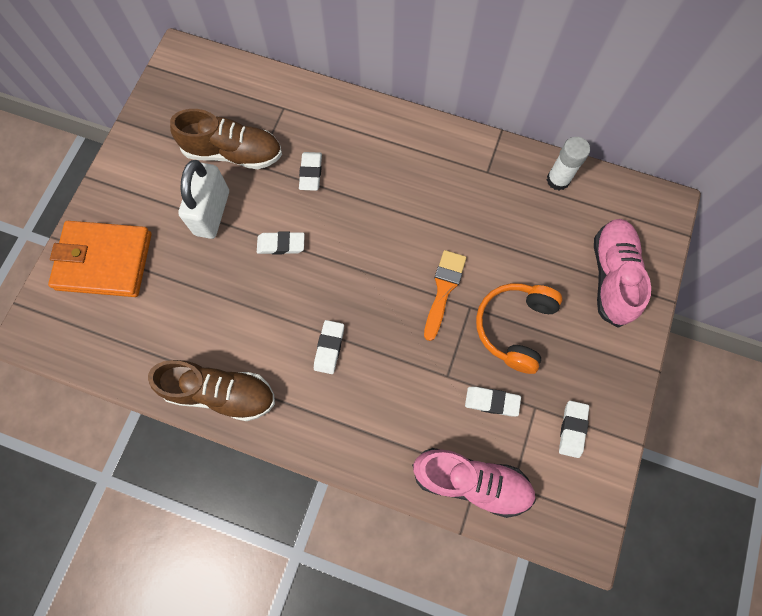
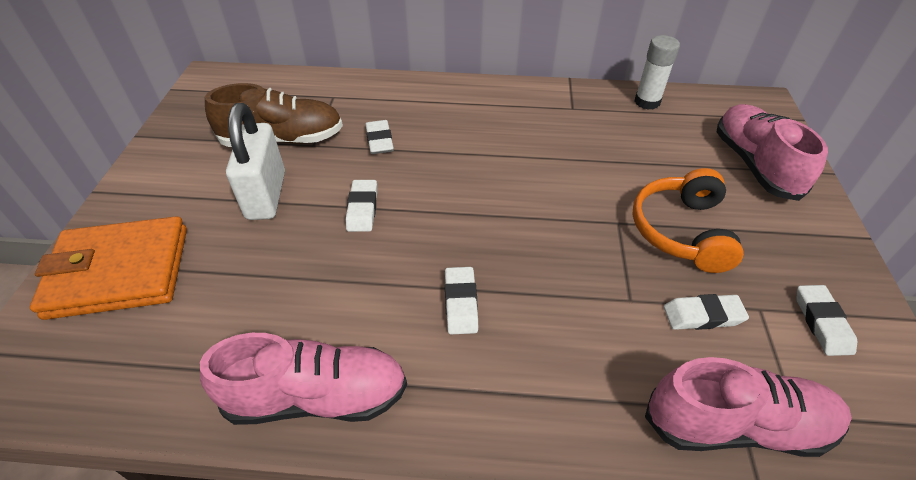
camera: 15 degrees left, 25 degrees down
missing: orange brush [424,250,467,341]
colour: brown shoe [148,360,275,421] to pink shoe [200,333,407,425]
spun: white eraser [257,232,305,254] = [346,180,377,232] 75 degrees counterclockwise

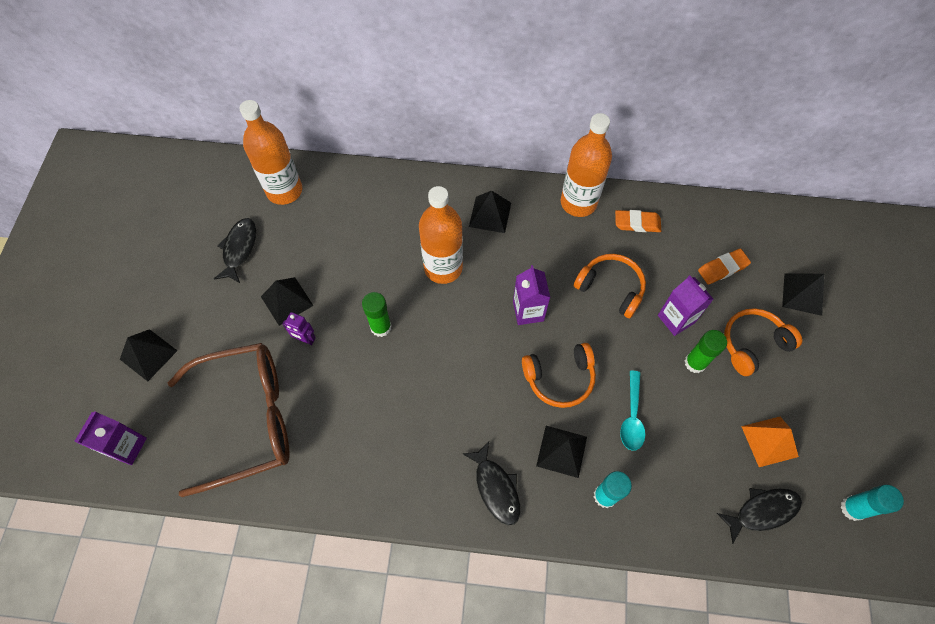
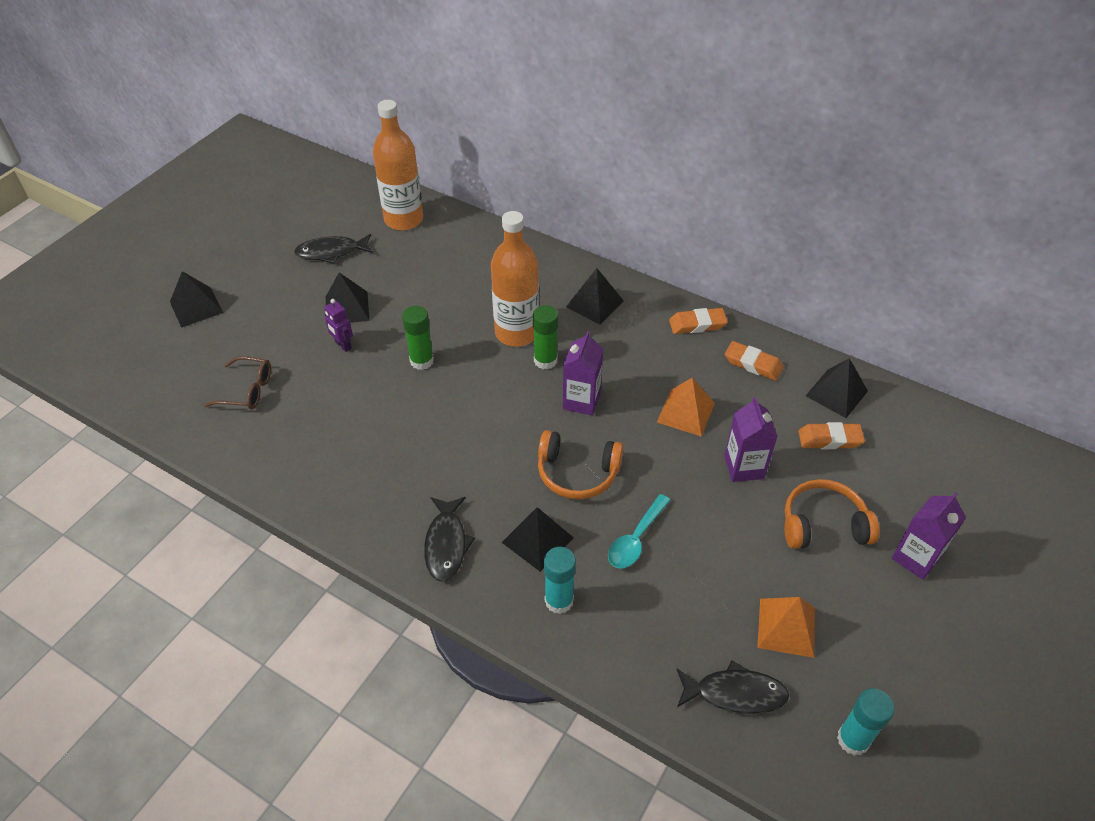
camera: 25 degrees right, 15 degrees down
relocated: purple carton [74,411,147,465] to [892,493,966,580]; green glue stick [685,330,727,373] to [533,305,558,369]; black pyramid [782,274,824,316] to [806,358,868,418]
exchanged: orange bottle [561,113,612,217] to orange eraser [669,308,728,334]; orange headphones [574,254,646,318] to orange pyramid [657,378,715,437]
spun: black fish [214,218,256,283] = [294,234,373,263] 135 degrees counterclockwise
size: brown glasses [168,343,290,497] = [204,356,271,409] x0.44

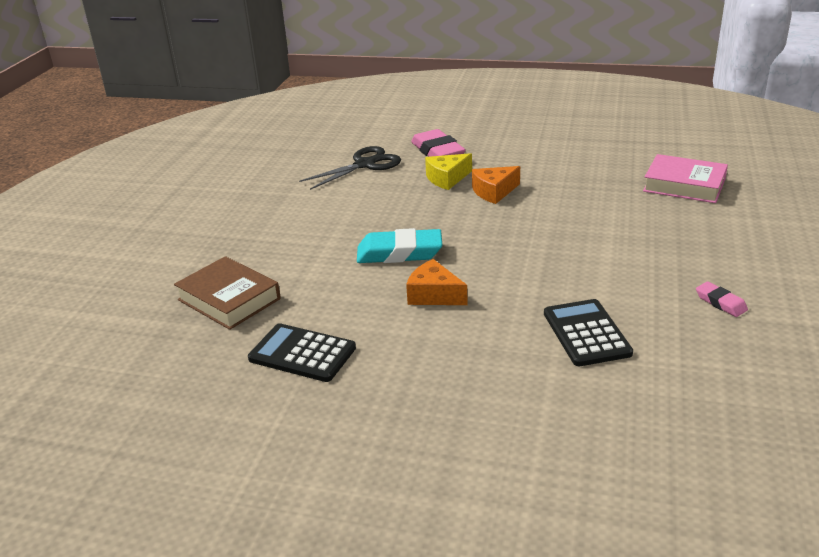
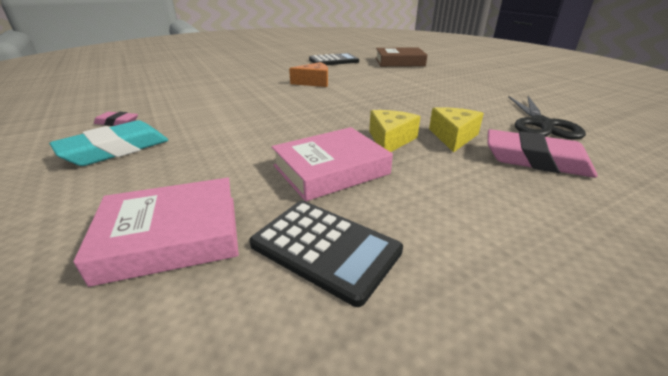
camera: 135 degrees right, 0 degrees up
appeared: pink book [272,127,393,201]
relocated: turquoise eraser [357,228,442,263] to [49,120,168,166]; black calculator [544,299,633,366] to [249,201,403,307]
colour: orange cheese [472,166,520,204] to yellow cheese [369,110,421,152]

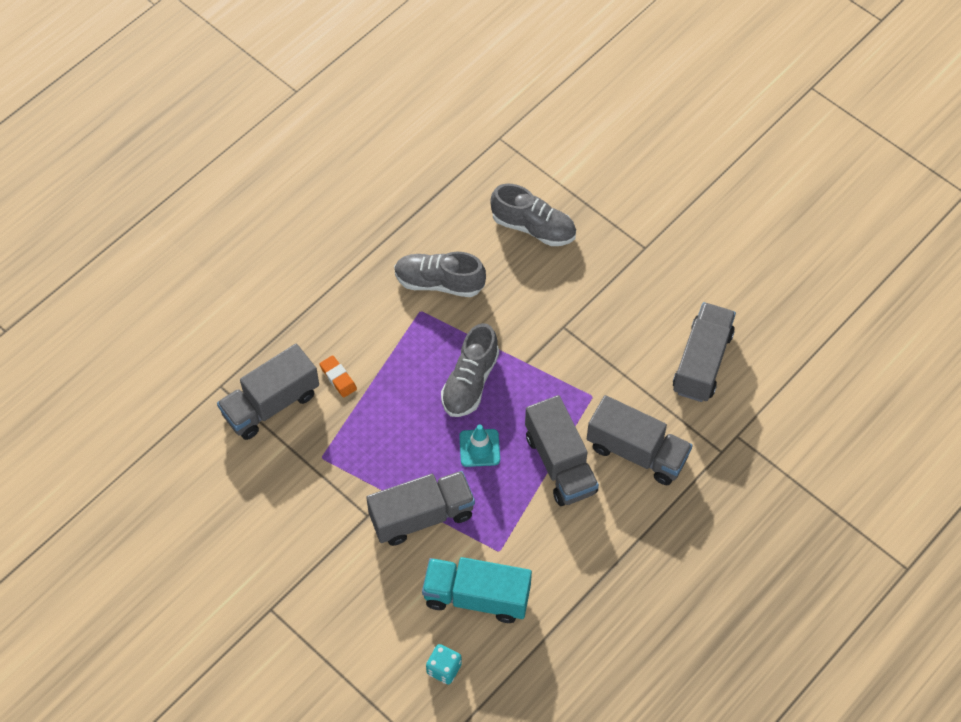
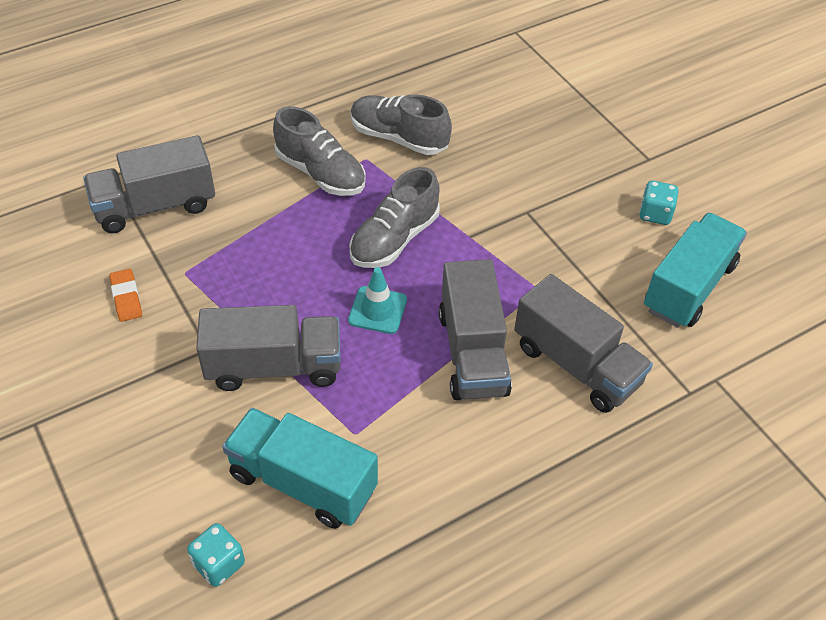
camera: 15 degrees right, 10 degrees down
appeared: turquoise dice [639,181,679,225]
relocated: orange eraser [319,355,357,398] to [109,269,142,322]; grey shoe [490,184,576,246] to [273,106,366,196]
colour: grey truck [673,302,736,402] to turquoise truck [644,213,747,328]

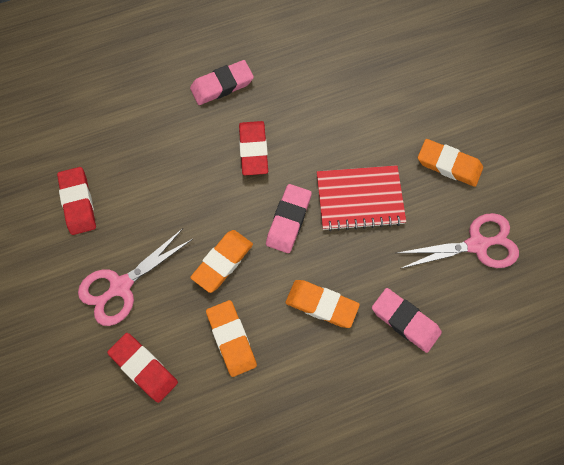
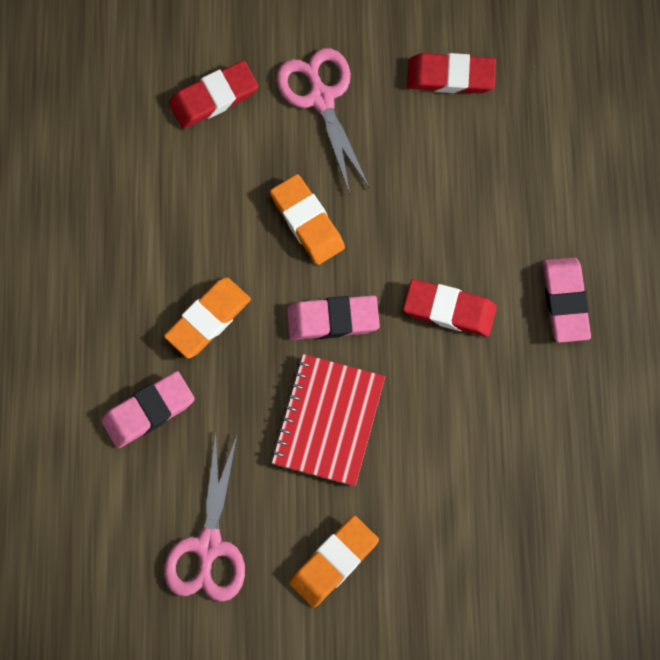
camera: 110 degrees right, 5 degrees up
missing: orange eraser [206,300,257,377]
spun: pink eraser [266,184,312,253] = [287,295,380,340] 45 degrees counterclockwise

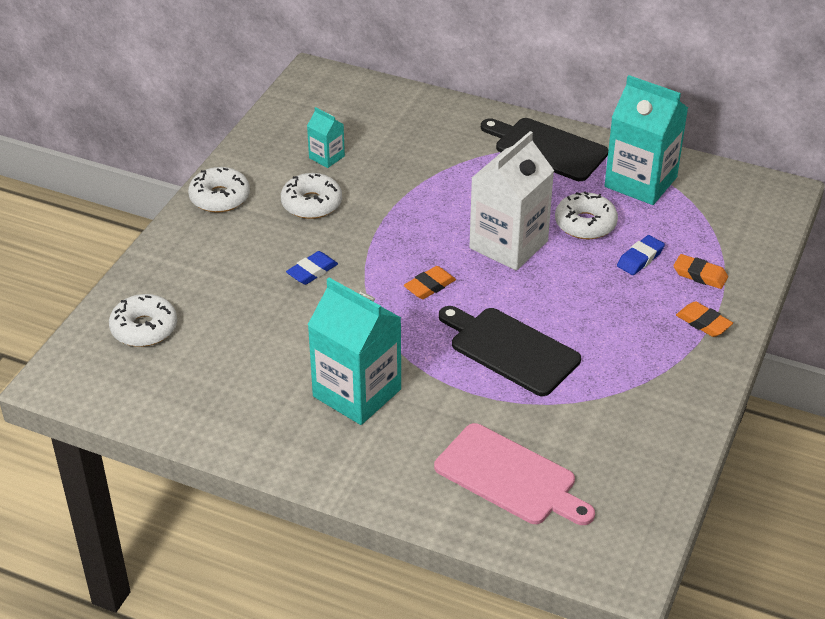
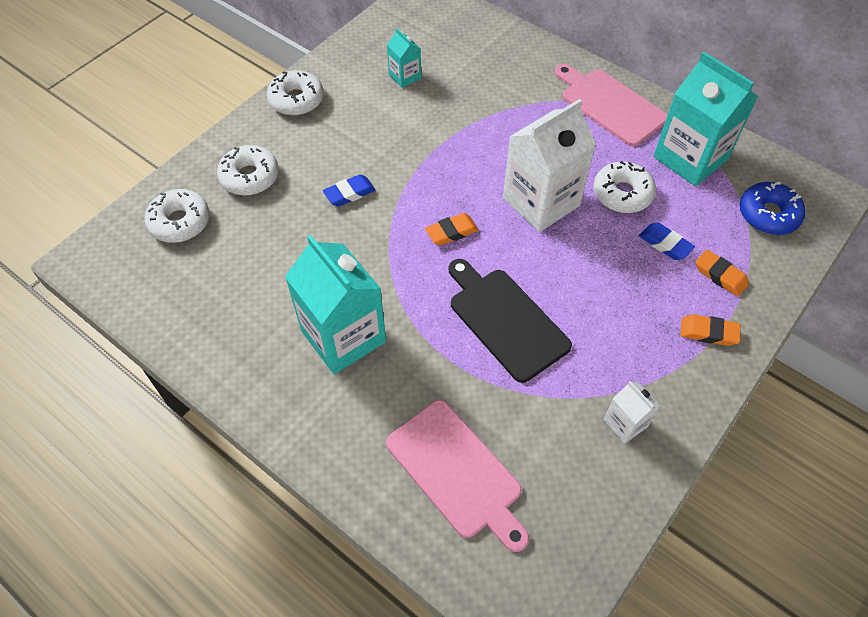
camera: 15 degrees right, 15 degrees up
appeared: white carton [604,381,660,444]; blue donut [740,182,806,235]
relocated: white donut [281,173,342,219] to [217,145,279,196]
colour: black cutting board [481,118,608,181] to pink cutting board [555,64,668,146]
spun: blue eraser [617,235,665,275] = [639,222,695,260] 75 degrees clockwise; orange eraser [676,301,733,337] = [680,314,741,346] 45 degrees counterclockwise

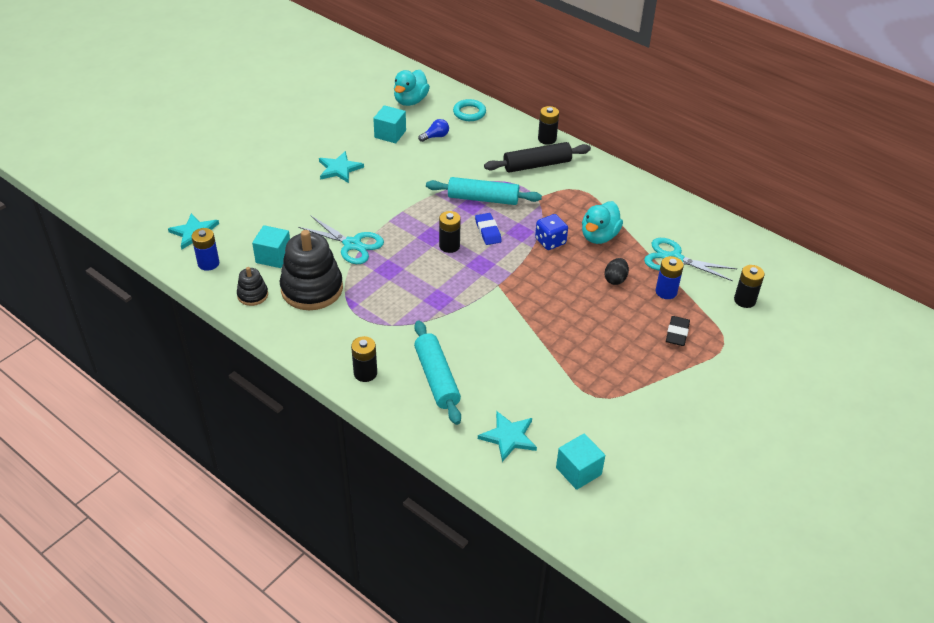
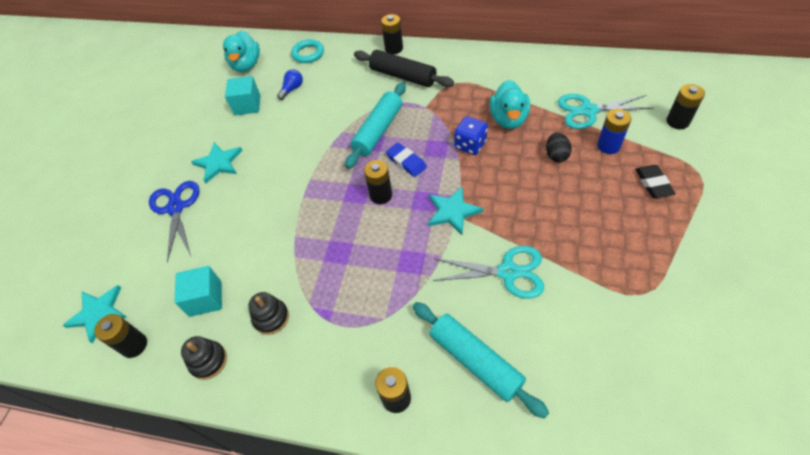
camera: 20 degrees left, 10 degrees up
missing: turquoise cube [556,433,605,490]
appeared: blue scissors [149,181,200,263]
relocated: turquoise scissors [298,215,384,264] to [433,246,544,299]; turquoise star [478,411,537,462] to [428,187,483,235]
colour: blue battery [192,228,219,271] to black battery [94,314,147,358]
spun: turquoise rolling pin [426,177,542,205] = [345,82,406,169] 45 degrees counterclockwise; black rolling pin [484,142,591,173] = [354,50,454,87] 75 degrees clockwise
size: black stacking toy [280,230,343,310] = [248,292,289,335] x0.49

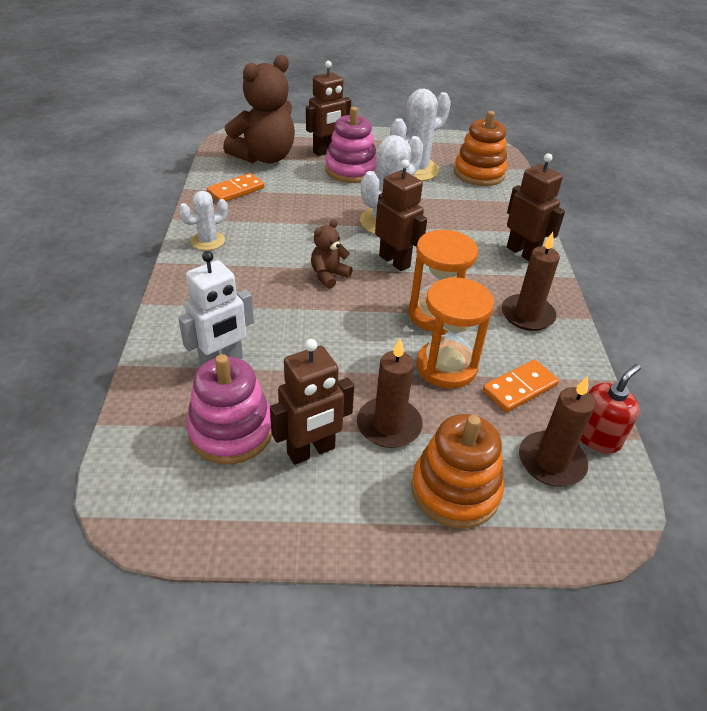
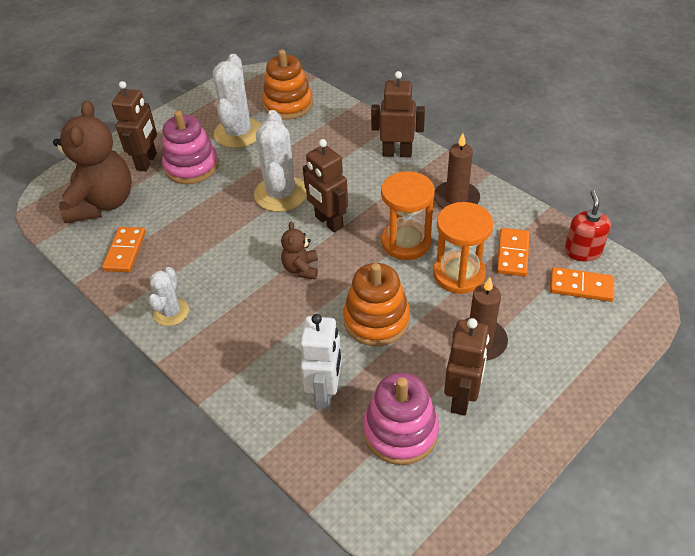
camera: 40 degrees left, 5 degrees up
relocated: orange stacking toy [411,414,504,529] to [343,263,410,346]
exchanged: brown candle [519,376,595,486] to orange domino [550,267,614,302]
spun: brown robot [375,159,427,271] = [303,139,348,233] 135 degrees counterclockwise

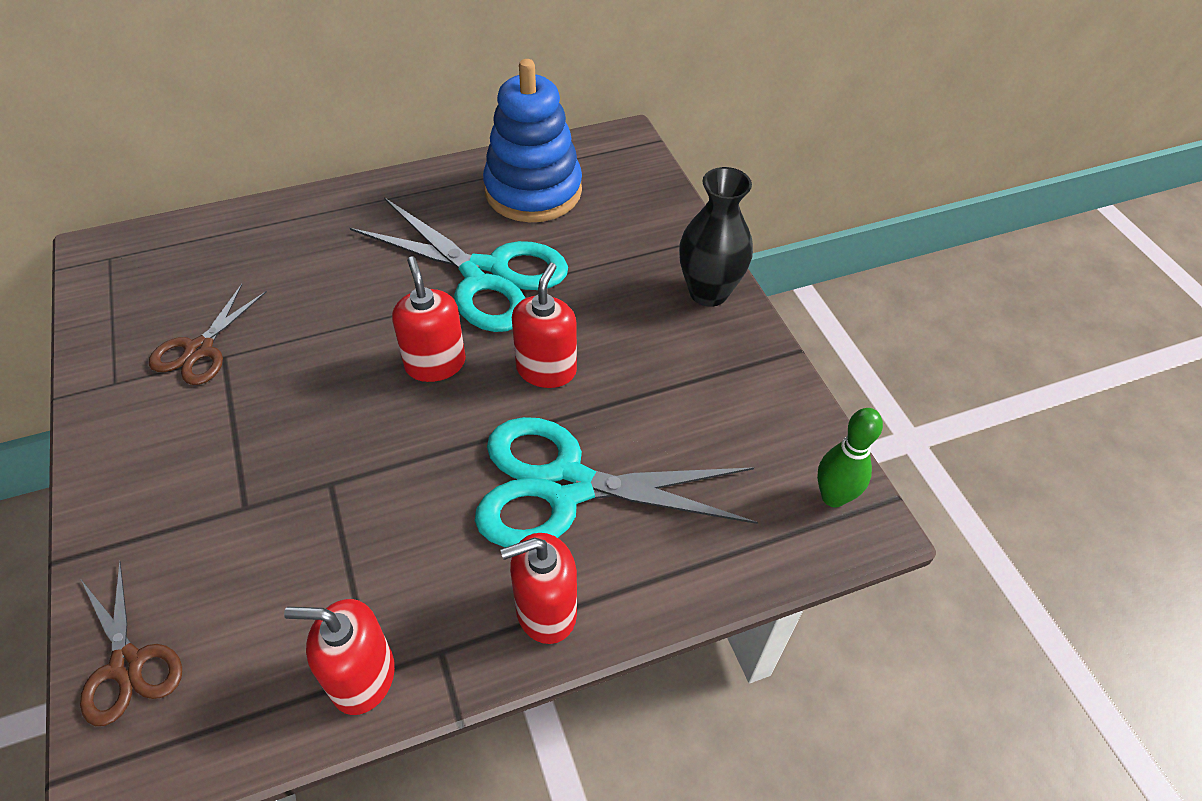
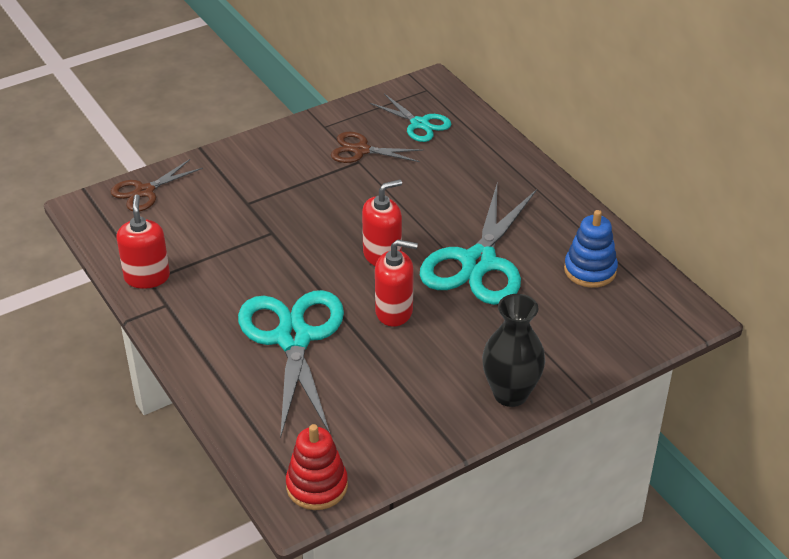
camera: 80 degrees right, 10 degrees down
missing: red soap dispenser [500,533,577,644]
appeared: turquoise scissors [370,94,451,142]
exchanged: green bowling pin [817,408,883,507] to red stacking toy [286,424,348,510]
size: blue stacking toy [483,59,582,222] = [564,210,618,288] x0.61

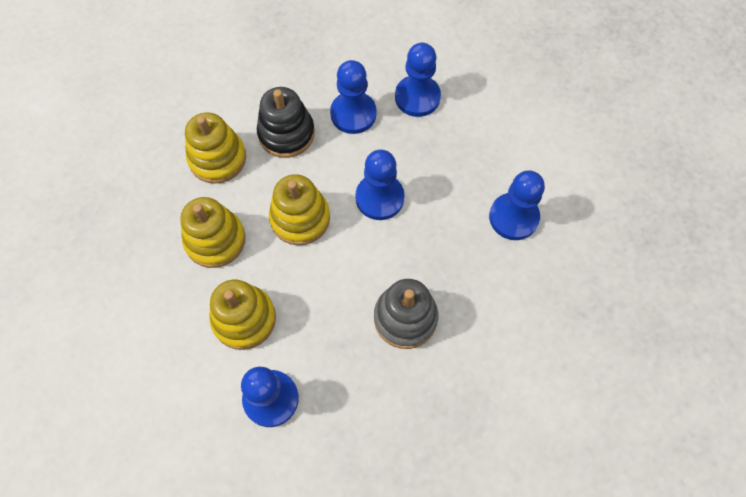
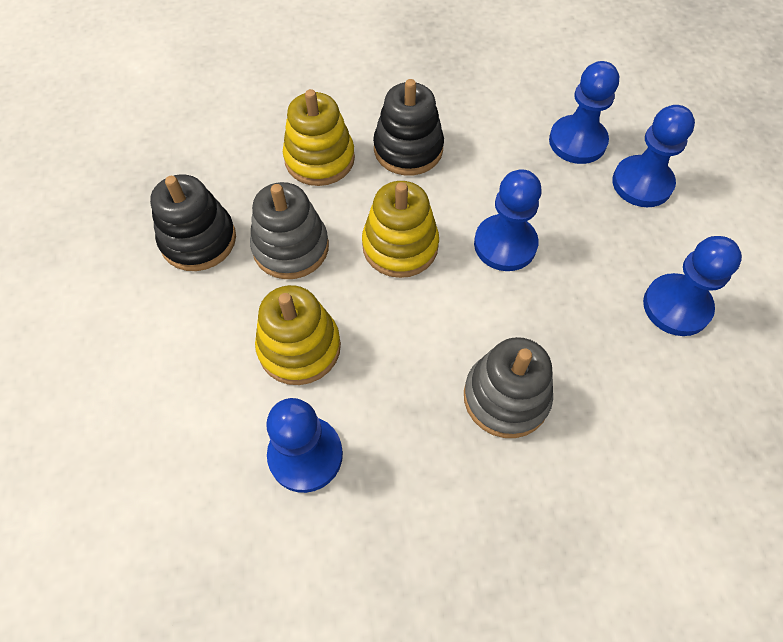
camera: 15 degrees right, 5 degrees down
appeared: black stacking toy [150,174,236,271]
relocated: blue pawn [330,60,377,134] to [612,105,695,207]
colour: yellow stacking toy [180,197,246,268] to grey stacking toy [250,182,329,279]

